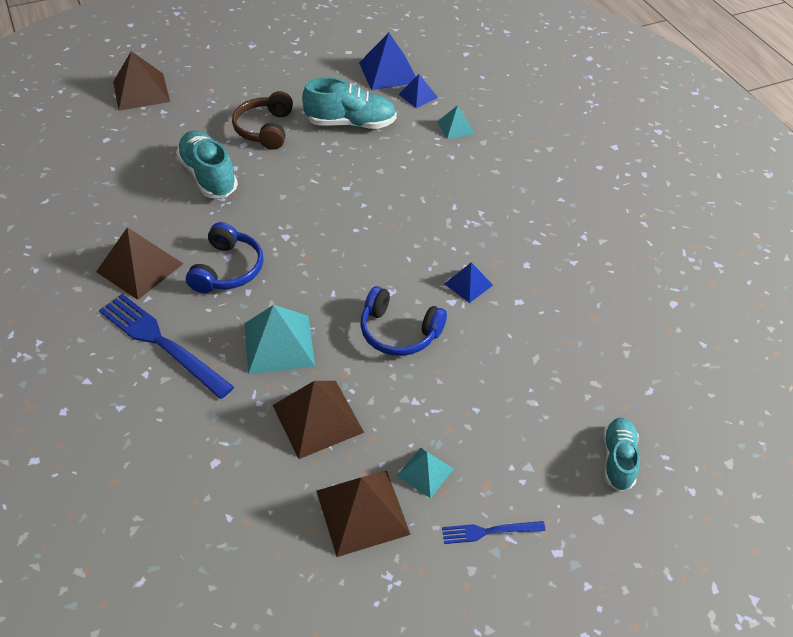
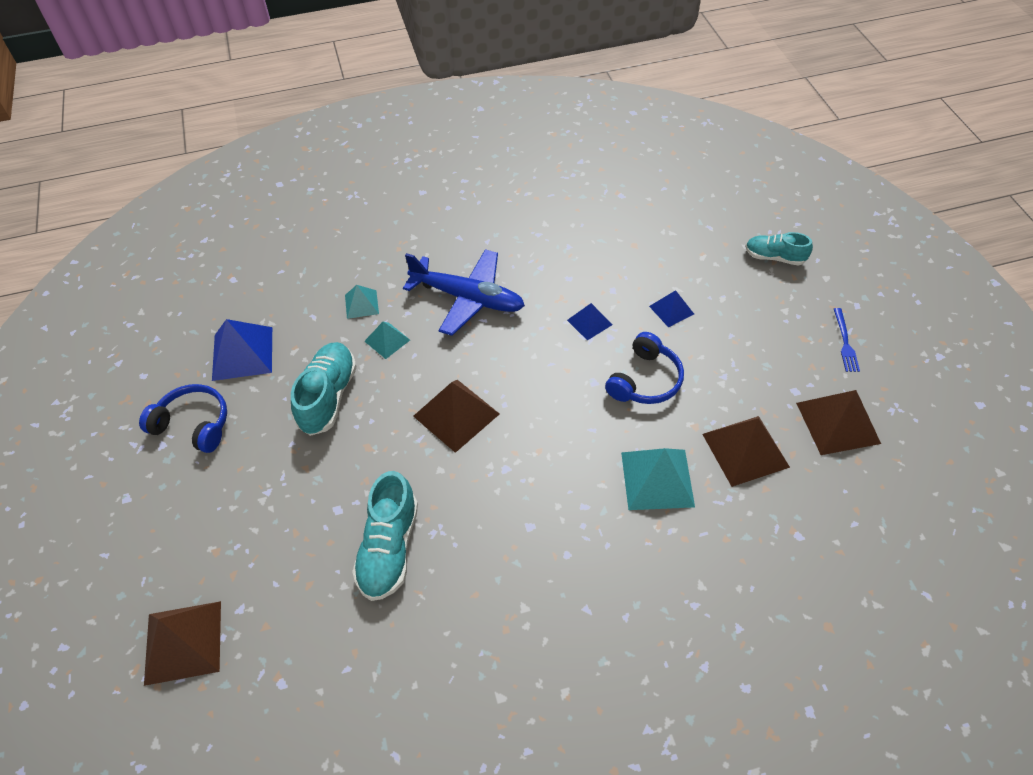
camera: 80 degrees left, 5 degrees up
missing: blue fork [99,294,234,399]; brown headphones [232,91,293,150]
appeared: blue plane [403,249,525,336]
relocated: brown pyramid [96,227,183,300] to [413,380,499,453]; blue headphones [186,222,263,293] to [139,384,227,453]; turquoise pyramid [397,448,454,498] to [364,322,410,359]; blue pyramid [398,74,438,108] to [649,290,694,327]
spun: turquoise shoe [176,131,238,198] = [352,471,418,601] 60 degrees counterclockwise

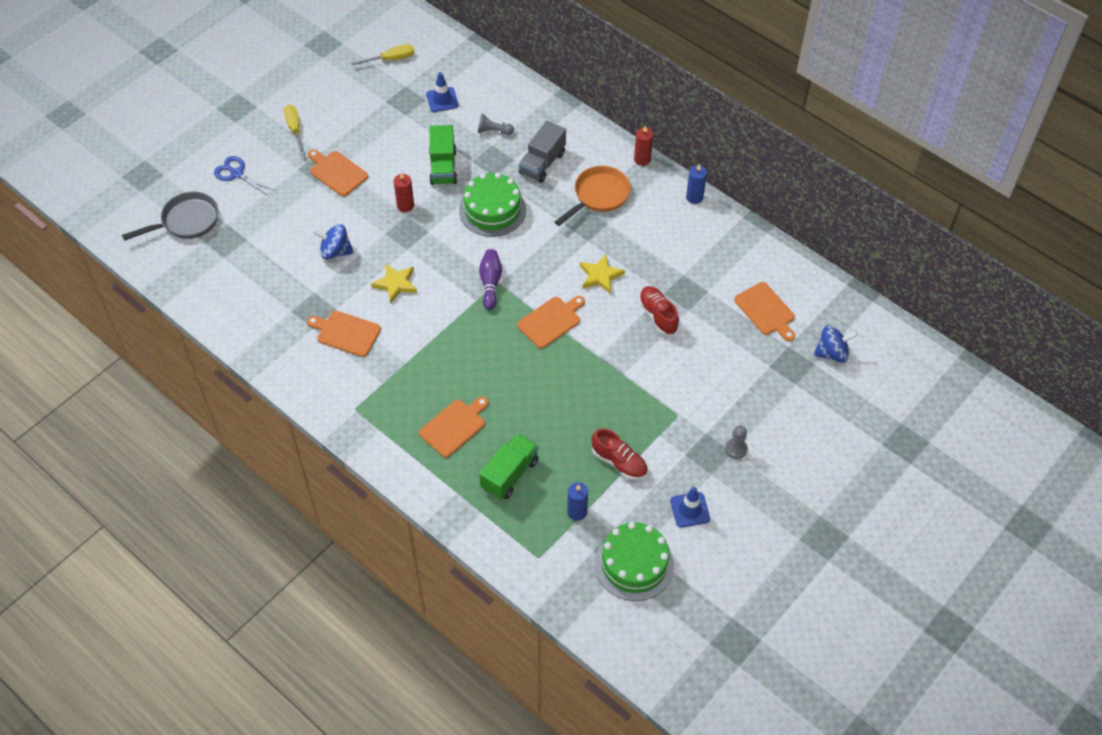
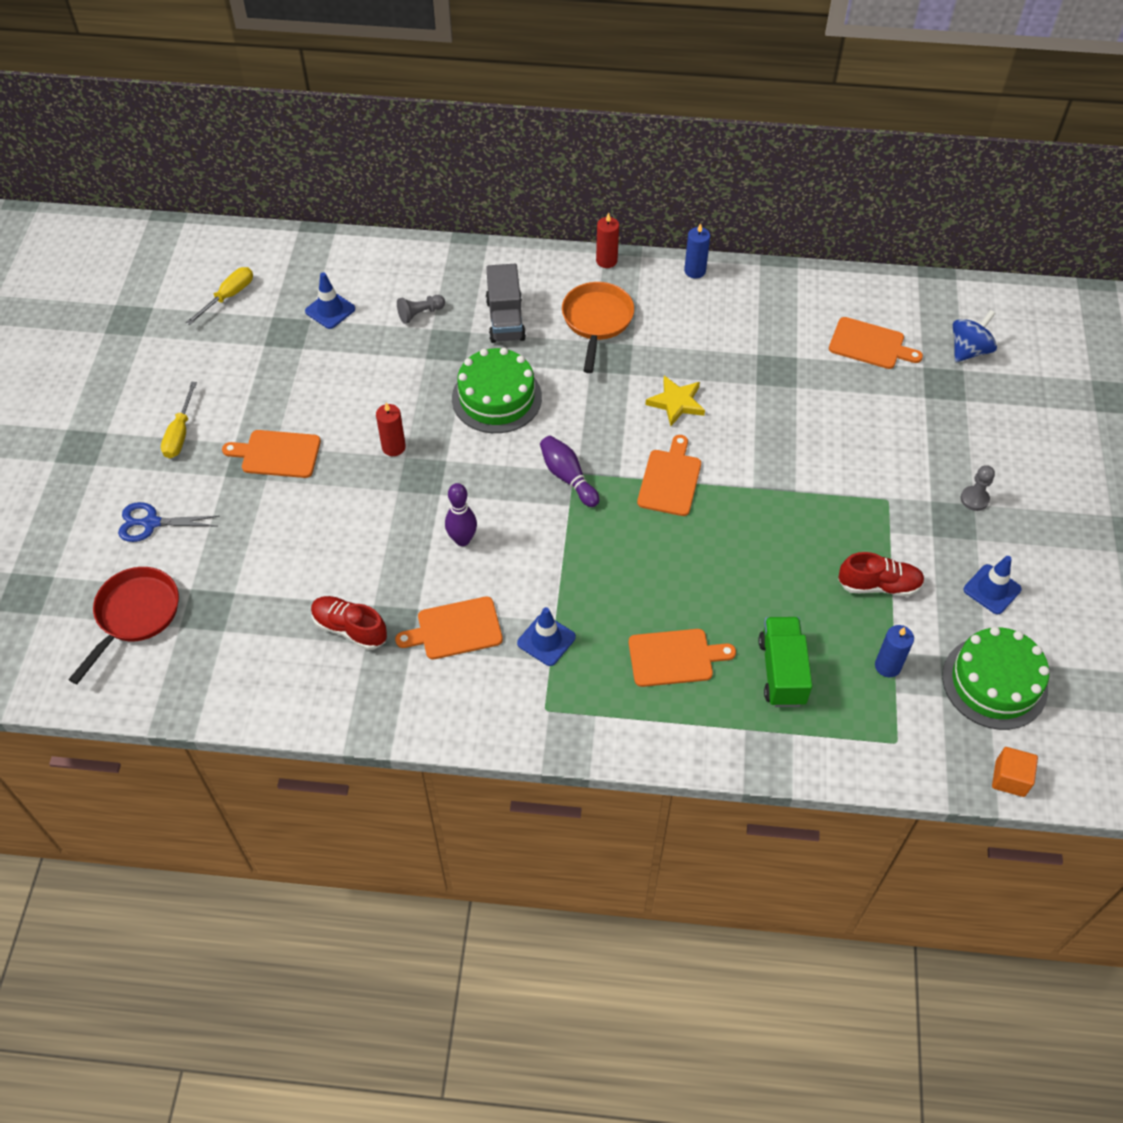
camera: 35 degrees left, 0 degrees up
missing: blue spinning top [312,224,354,260]; green truck [429,125,457,185]
appeared: blue traffic cone [517,607,576,666]; orange cube [992,747,1038,797]
relocated: red shoe [638,286,679,335] to [311,596,387,650]
exchanged: yellow star [371,263,417,303] to purple bowling pin [445,483,477,546]
colour: grey pan [122,191,218,241] to red pan [68,567,179,684]
spun: yellow screwdriver [284,105,305,156] = [161,381,197,459] 120 degrees counterclockwise; orange cutting board [419,396,489,457] = [628,629,736,687] 75 degrees clockwise

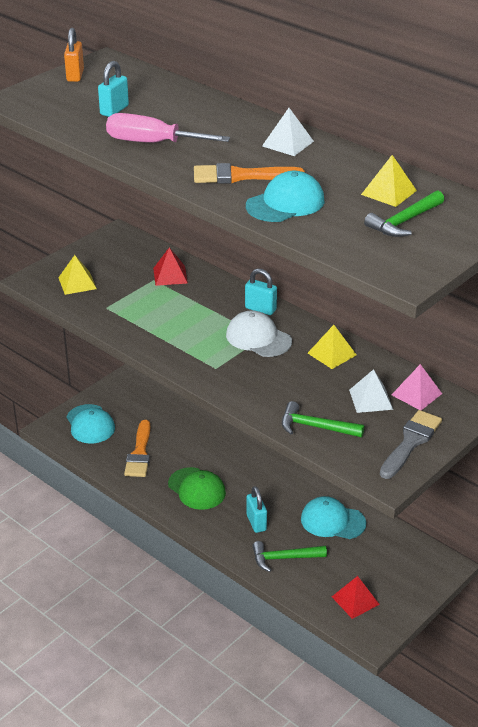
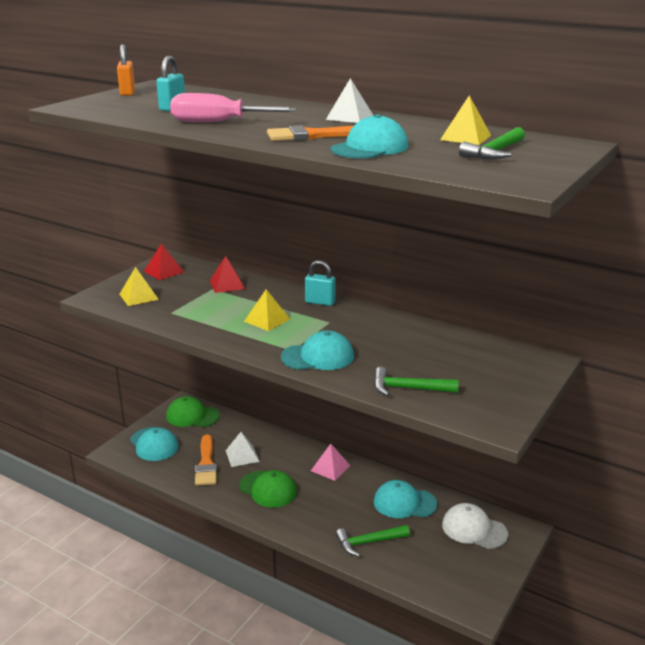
camera: 10 degrees left, 10 degrees down
missing: turquoise padlock [246,486,267,533]; grey brush [380,410,442,479]
appeared: green cap [166,396,220,427]; turquoise cap [281,330,354,370]
relocated: white cap [226,310,292,357] to [442,503,508,549]; yellow pyramid [308,325,356,369] to [244,289,290,331]; red pyramid [332,576,380,619] to [144,244,184,280]; white pyramid [349,369,393,413] to [225,432,260,467]; pink pyramid [392,364,442,410] to [311,444,351,481]

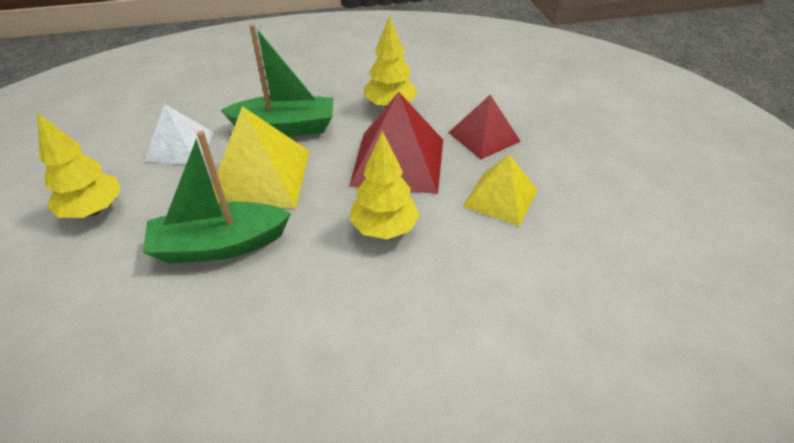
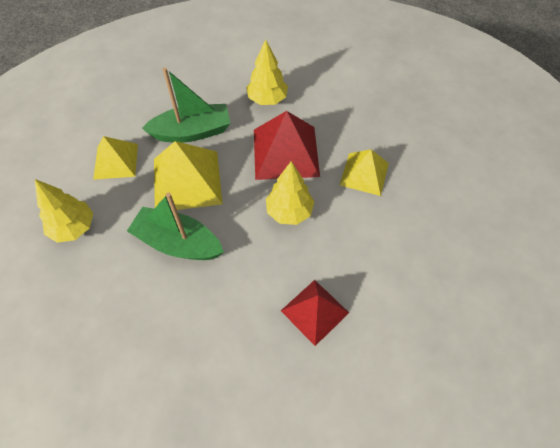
camera: 10 degrees left, 15 degrees up
relocated: red pyramid [448,95,521,159] to [281,280,349,346]
colour: white pyramid [144,104,214,164] to yellow pyramid [93,136,138,180]
spun: green boat [143,131,291,263] = [127,193,224,260] 45 degrees clockwise

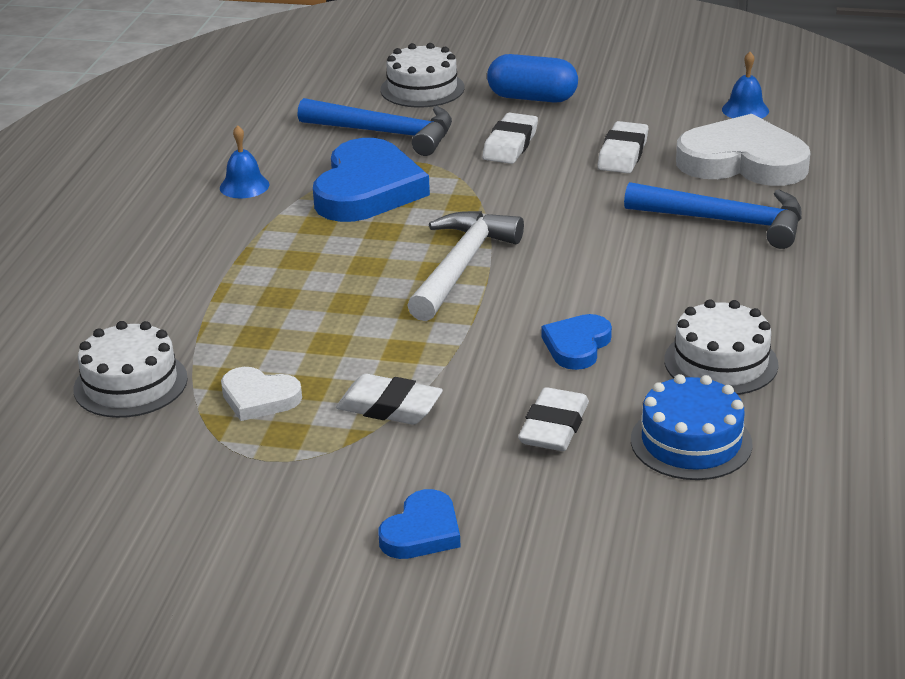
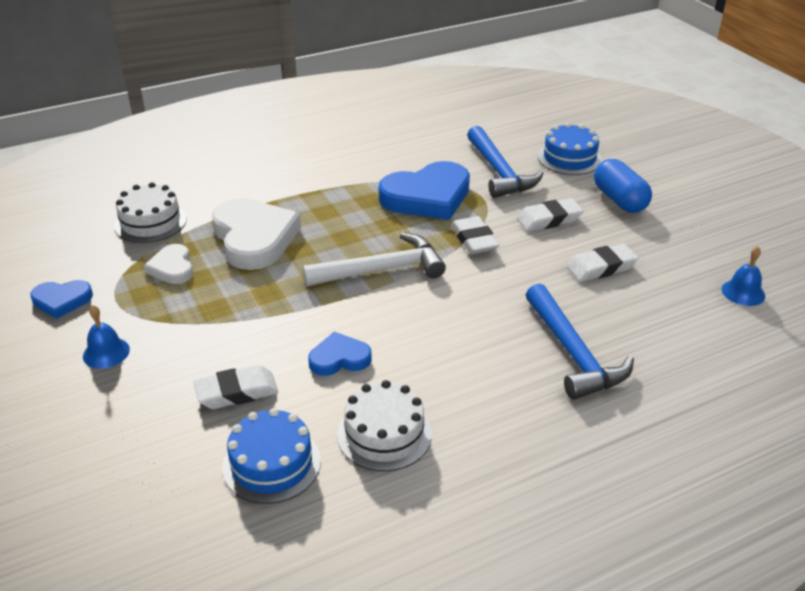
camera: 50 degrees right, 5 degrees up
relocated: blue bell [220,125,269,198] to [83,305,130,369]; white eraser [336,374,443,425] to [451,216,499,254]; blue heart [378,489,460,559] to [30,280,93,319]; white heart [676,114,810,186] to [212,198,301,270]
colour: white cake [380,43,464,108] to blue cake [538,123,602,175]

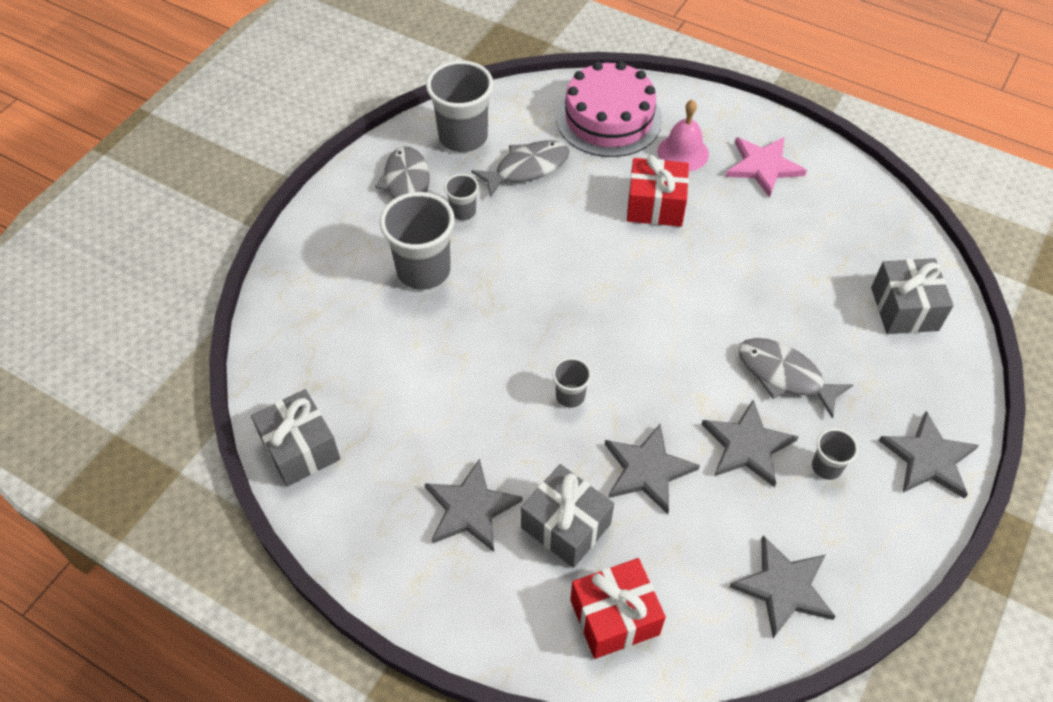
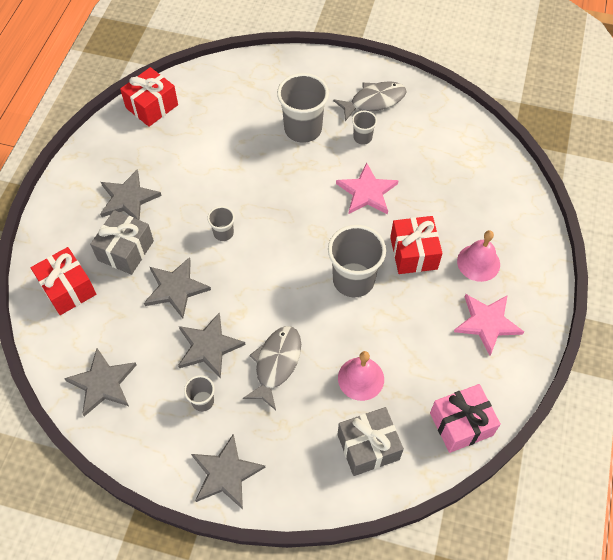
camera: 75 degrees right, 5 degrees up
missing: grey fish [471,140,569,198]; pink cake [556,61,662,157]
appeared: pink star [336,162,399,214]; pink bell [338,351,384,401]; pink gift [430,384,501,453]
relocated: grey cup [426,60,493,152] to [328,225,386,297]
colour: grey gift [251,389,340,487] to red gift [120,67,178,127]

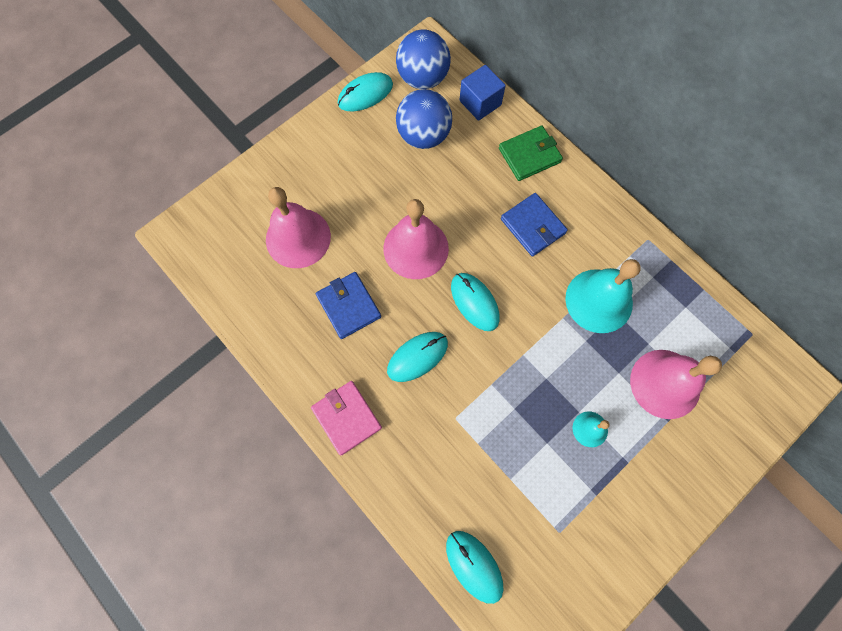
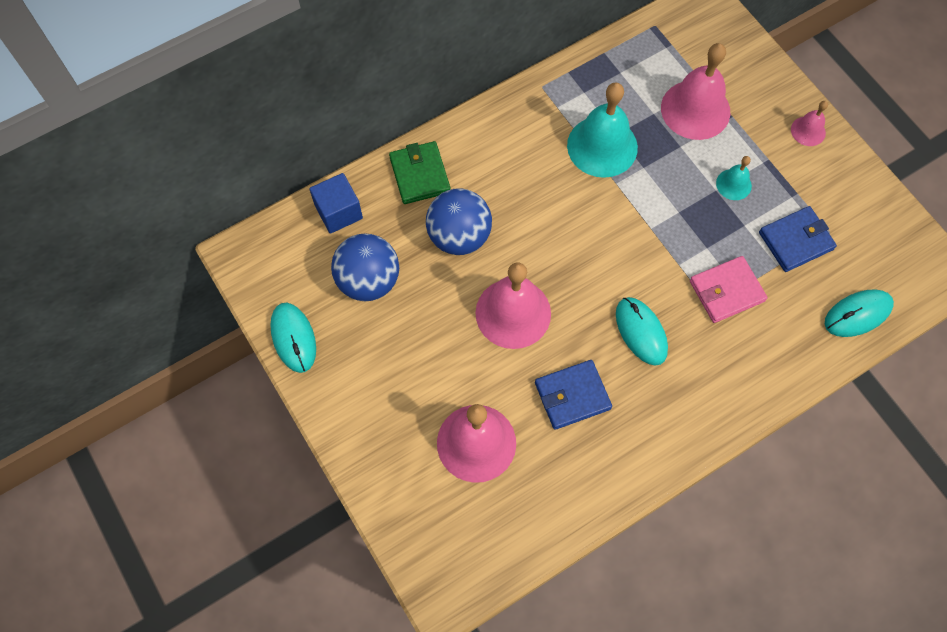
camera: 80 degrees left, 5 degrees down
missing: turquoise mouse [451,273,500,331]
appeared: pink bell [791,101,828,146]
relocated: pink wallet [311,381,382,455] to [690,256,768,323]; blue ball [396,29,451,89] to [426,188,492,255]; blue wallet [501,193,568,257] to [759,206,837,272]

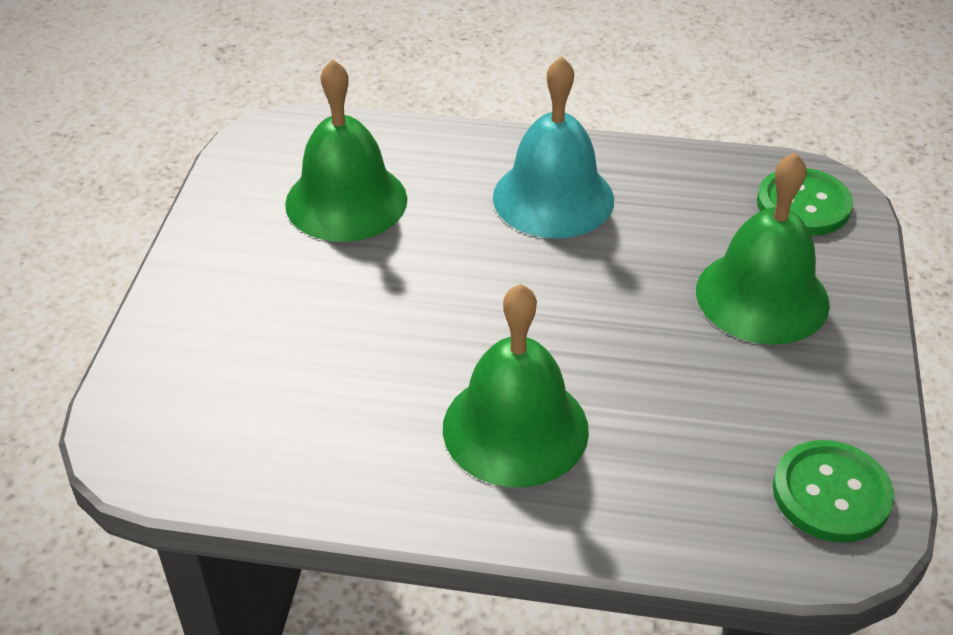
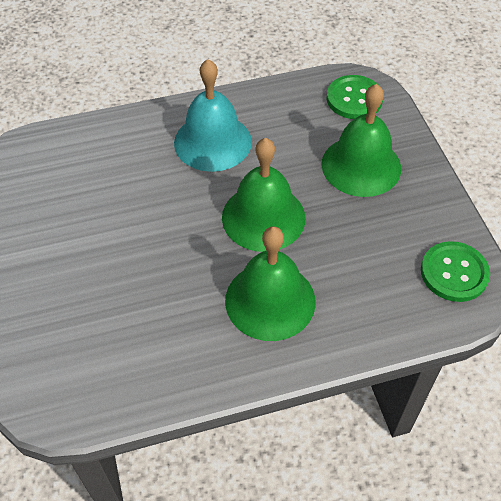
camera: 25 degrees left, 10 degrees up
relocated: green bell [285,59,407,242] to [222,138,305,252]

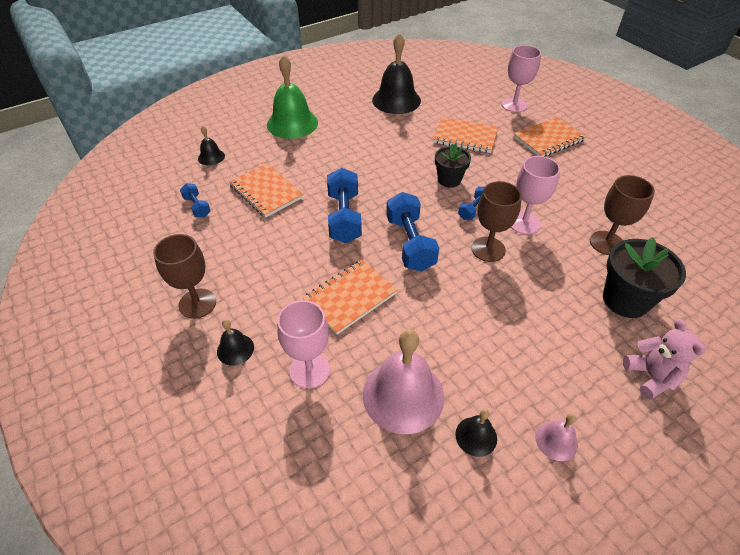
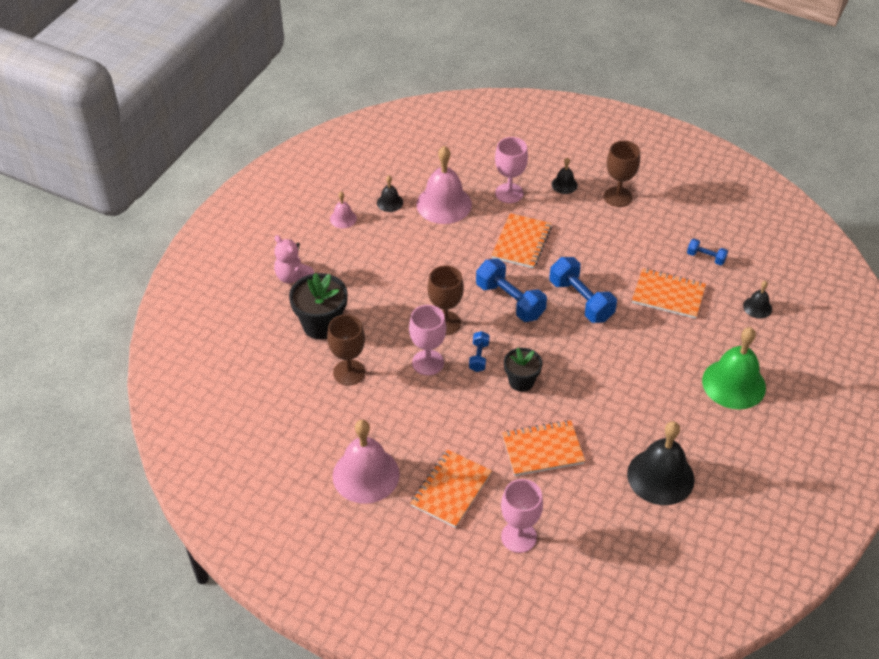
camera: 150 degrees right, 0 degrees up
appeared: pink bell [333,420,400,504]

